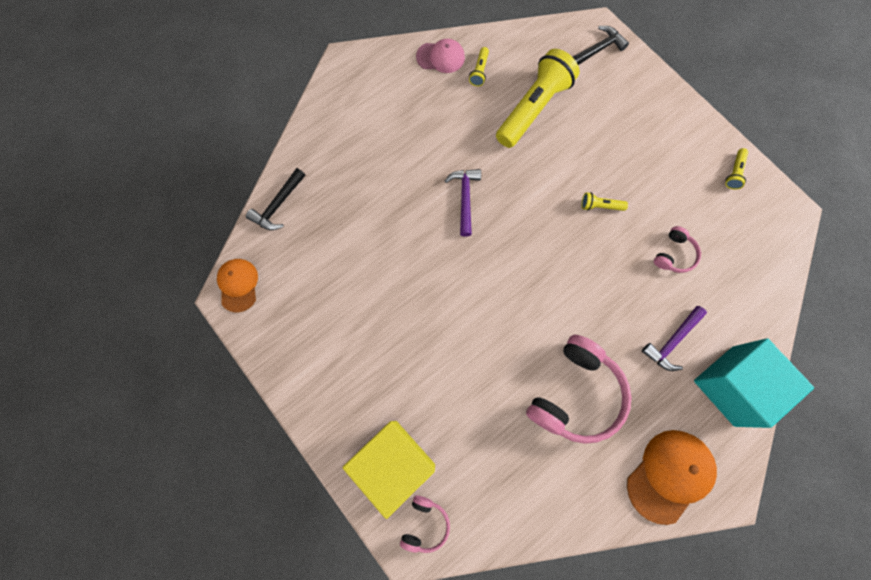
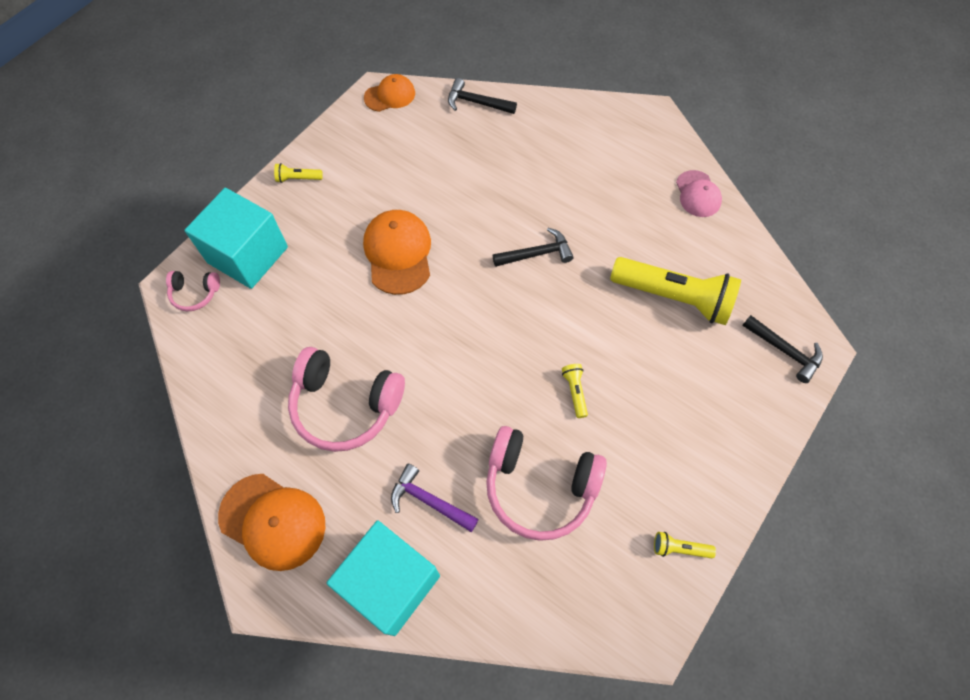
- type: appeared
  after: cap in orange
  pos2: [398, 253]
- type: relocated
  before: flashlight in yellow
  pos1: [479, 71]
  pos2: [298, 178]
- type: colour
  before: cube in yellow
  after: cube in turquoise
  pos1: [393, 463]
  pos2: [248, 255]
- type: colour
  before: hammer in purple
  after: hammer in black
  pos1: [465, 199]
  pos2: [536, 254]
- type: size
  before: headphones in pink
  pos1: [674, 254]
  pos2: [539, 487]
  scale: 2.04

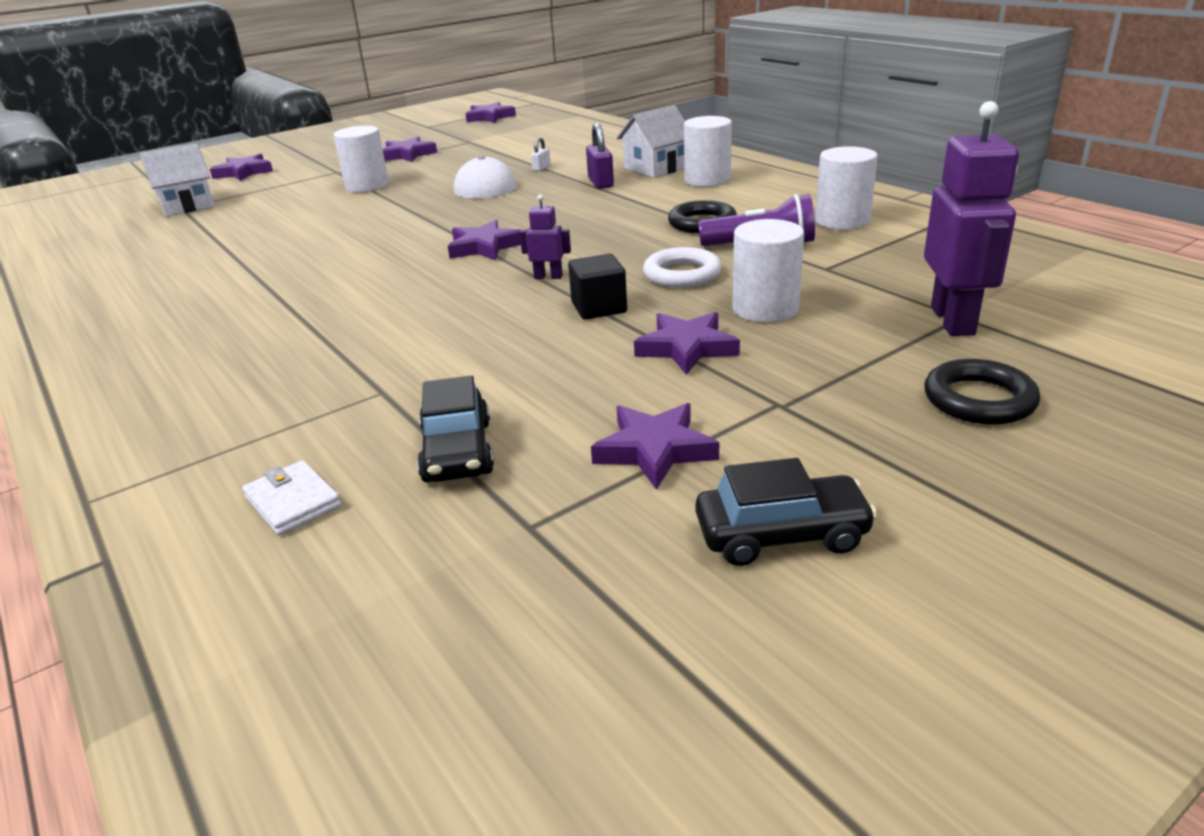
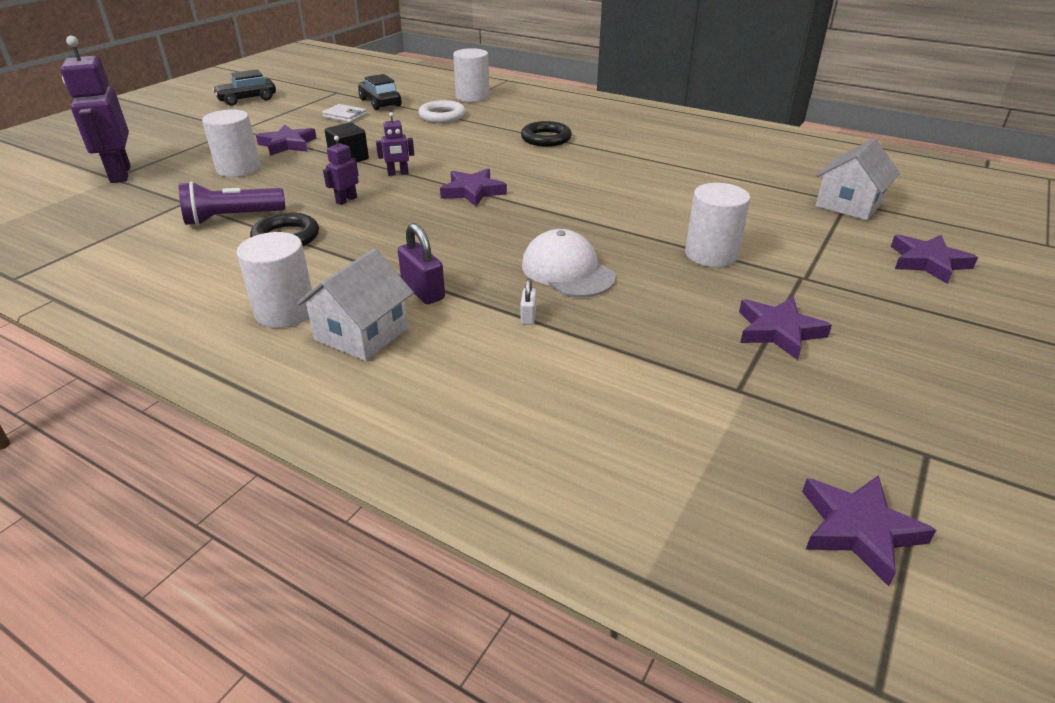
- type: missing
  before: star in purple
  pos1: [654, 450]
- type: appeared
  after: robot in purple
  pos2: [346, 200]
- type: relocated
  before: wallet in white
  pos1: [293, 502]
  pos2: [345, 116]
- type: relocated
  before: ring in white
  pos1: [682, 274]
  pos2: [442, 116]
- type: relocated
  before: cylinder in white
  pos1: [842, 221]
  pos2: [472, 97]
- type: relocated
  before: ring in black
  pos1: [979, 400]
  pos2: [546, 138]

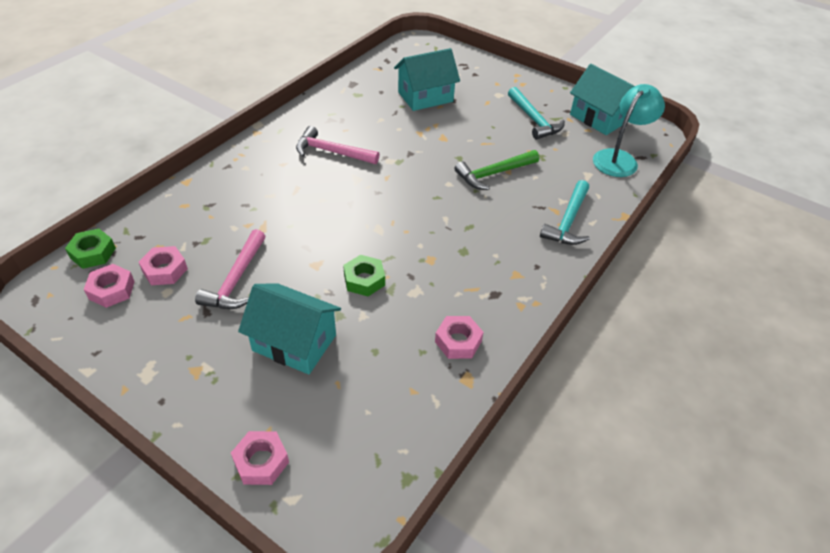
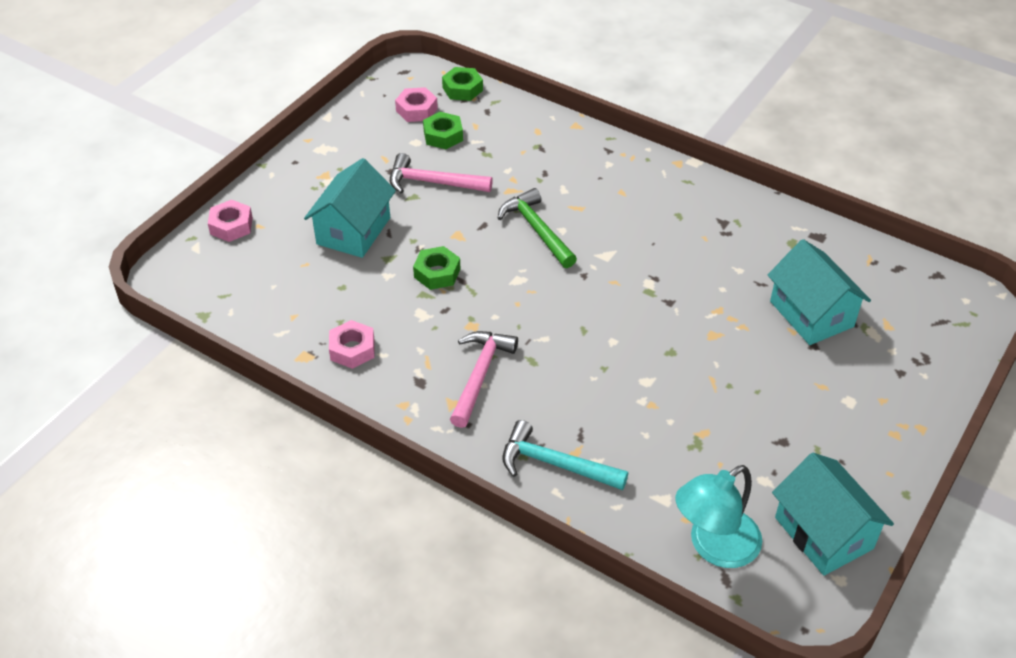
- type: missing
  before: hammer in turquoise
  pos1: [534, 120]
- type: relocated
  before: hammer in pink
  pos1: [332, 152]
  pos2: [480, 375]
- type: relocated
  before: hammer in green
  pos1: [494, 174]
  pos2: [537, 230]
- type: colour
  before: nut in pink
  after: nut in green
  pos1: [165, 270]
  pos2: [443, 135]
- type: spun
  before: house in turquoise
  pos1: [599, 118]
  pos2: [824, 533]
  turn: -75
- type: spun
  before: lamp in turquoise
  pos1: [619, 158]
  pos2: [714, 547]
  turn: 105

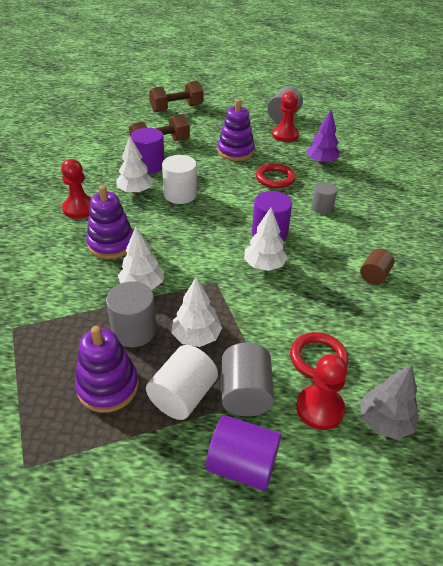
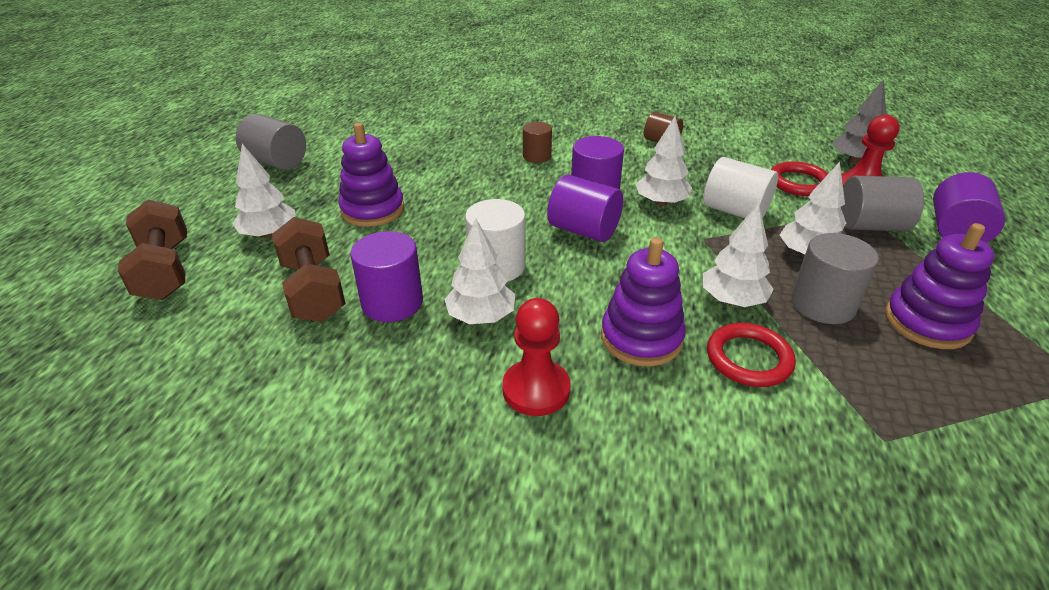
- type: missing
  before: pawn in red
  pos1: [285, 135]
- type: missing
  before: tree in purple
  pos1: [321, 162]
- type: appeared
  after: tree in white
  pos2: [269, 234]
- type: appeared
  after: cylinder in purple
  pos2: [583, 230]
- type: relocated
  before: cylinder in white
  pos1: [183, 396]
  pos2: [735, 211]
- type: relocated
  before: ring in red
  pos1: [275, 178]
  pos2: [748, 359]
- type: colour
  before: cylinder in grey
  after: cylinder in brown
  pos1: [322, 208]
  pos2: [537, 156]

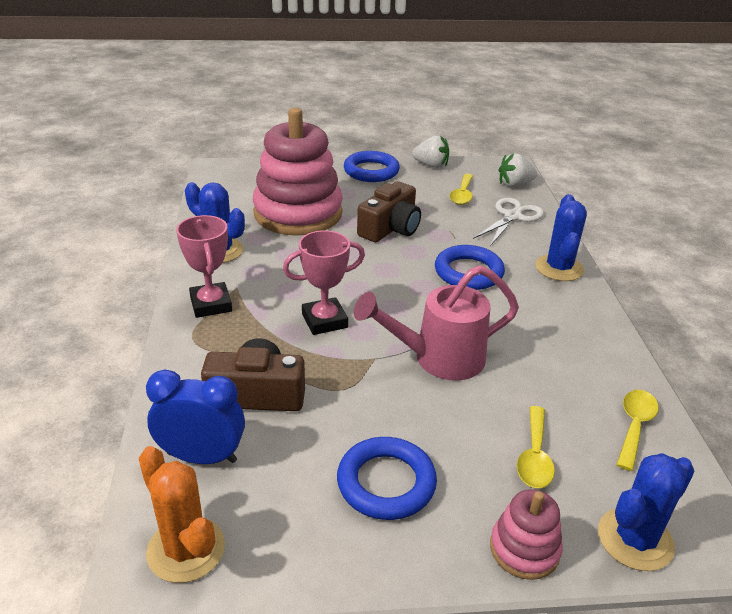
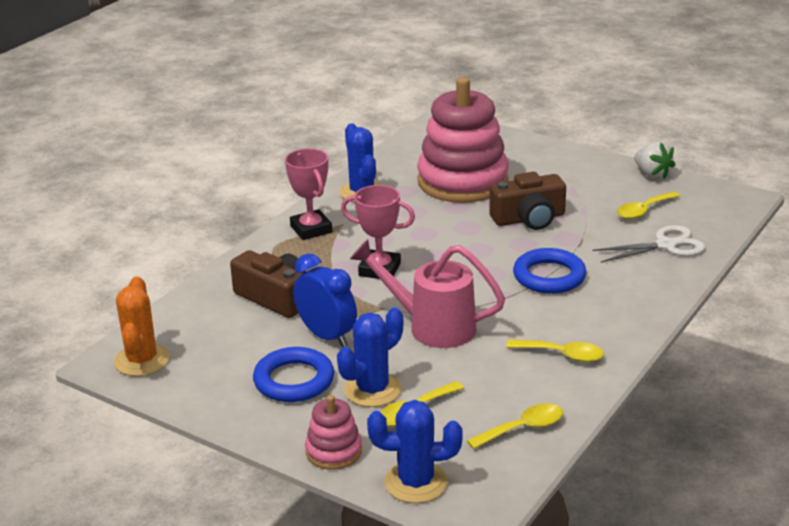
- type: missing
  before: ring in blue
  pos1: [371, 171]
- type: missing
  before: strawberry in white
  pos1: [514, 184]
- type: appeared
  after: spoon in yellow
  pos2: [562, 355]
- type: relocated
  before: clock in blue
  pos1: [202, 457]
  pos2: [327, 336]
- type: relocated
  before: cactus in blue
  pos1: [559, 268]
  pos2: [372, 390]
- type: spun
  before: trophy in pink
  pos1: [211, 304]
  pos2: [311, 229]
  turn: -45

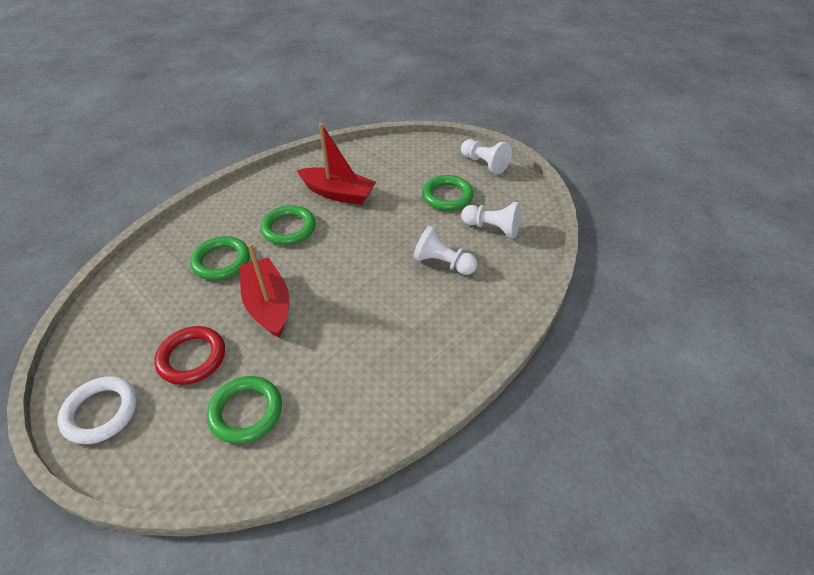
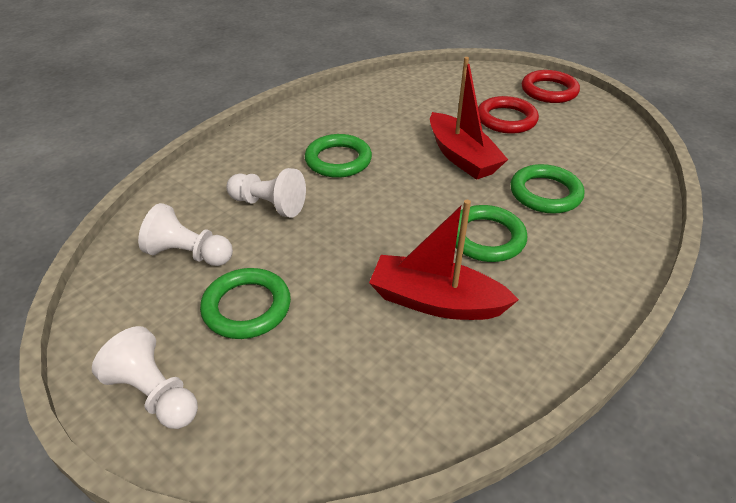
- type: relocated
  before: ring in green
  pos1: [246, 412]
  pos2: [338, 160]
- type: colour
  before: ring in white
  after: ring in red
  pos1: [101, 412]
  pos2: [549, 91]

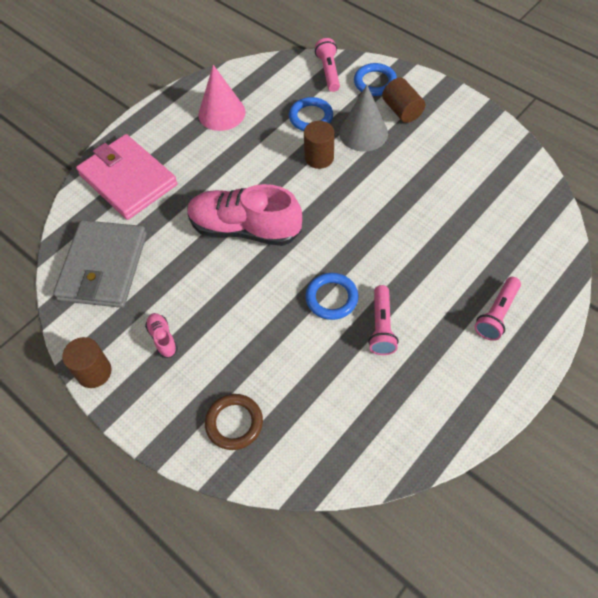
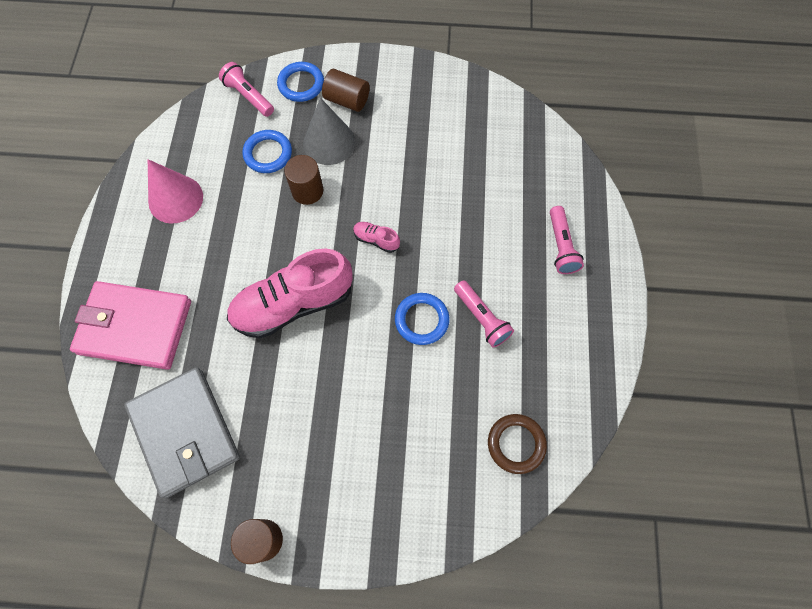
- type: relocated
  before: shoe in pink
  pos1: [163, 338]
  pos2: [376, 240]
- type: relocated
  before: ring in brown
  pos1: [234, 423]
  pos2: [516, 444]

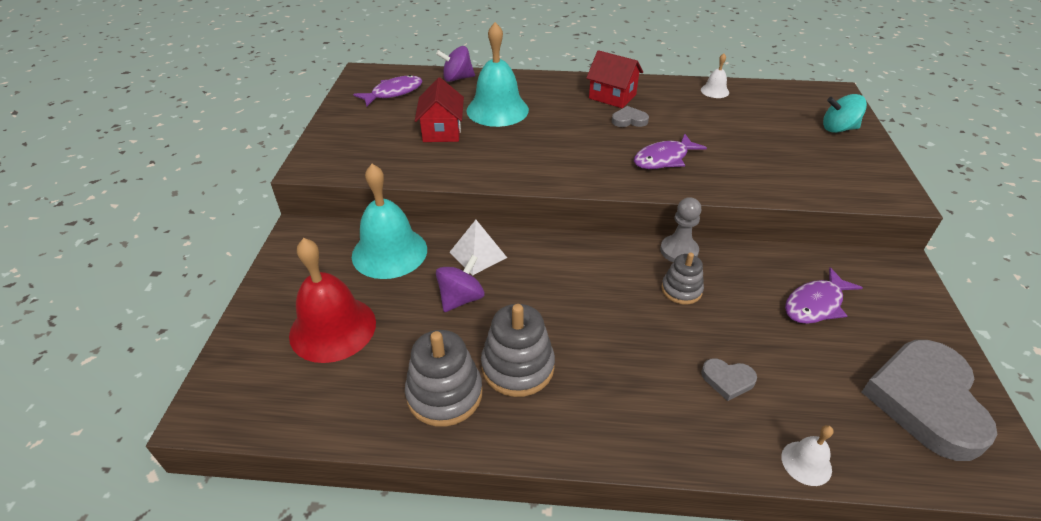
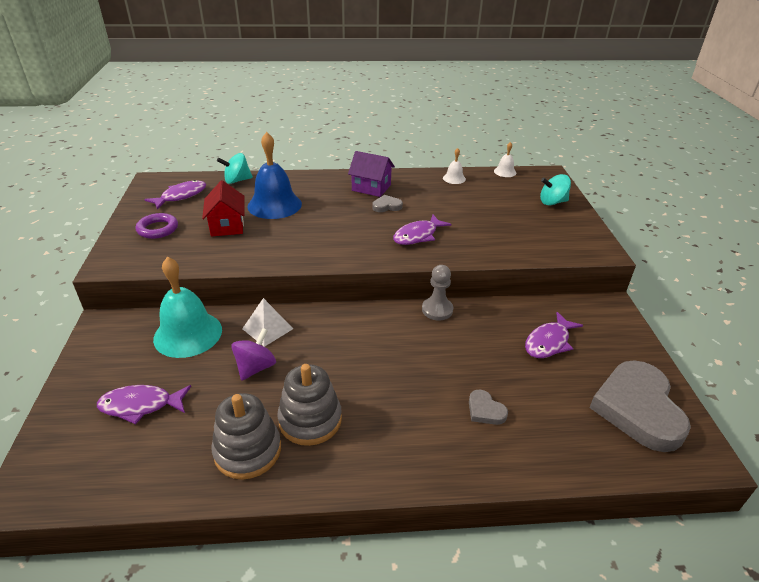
- type: missing
  before: stacking toy in grey
  pos1: [681, 290]
- type: appeared
  after: ring in purple
  pos2: [158, 229]
- type: relocated
  before: bell in white
  pos1: [806, 463]
  pos2: [505, 172]
- type: exchanged
  before: bell in red
  after: fish in purple
  pos1: [333, 328]
  pos2: [140, 405]
- type: colour
  before: spinning top in purple
  after: spinning top in turquoise
  pos1: [457, 78]
  pos2: [237, 180]
- type: colour
  before: bell in turquoise
  after: bell in blue
  pos1: [497, 110]
  pos2: [274, 205]
- type: colour
  before: house in red
  after: house in purple
  pos1: [612, 96]
  pos2: [371, 188]
- type: spun
  before: heart in grey
  pos1: [727, 380]
  pos2: [485, 410]
  turn: 45

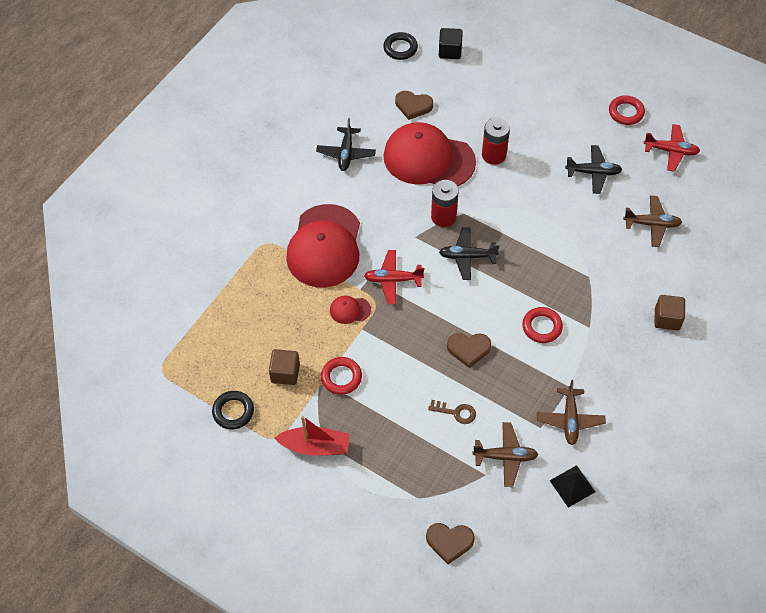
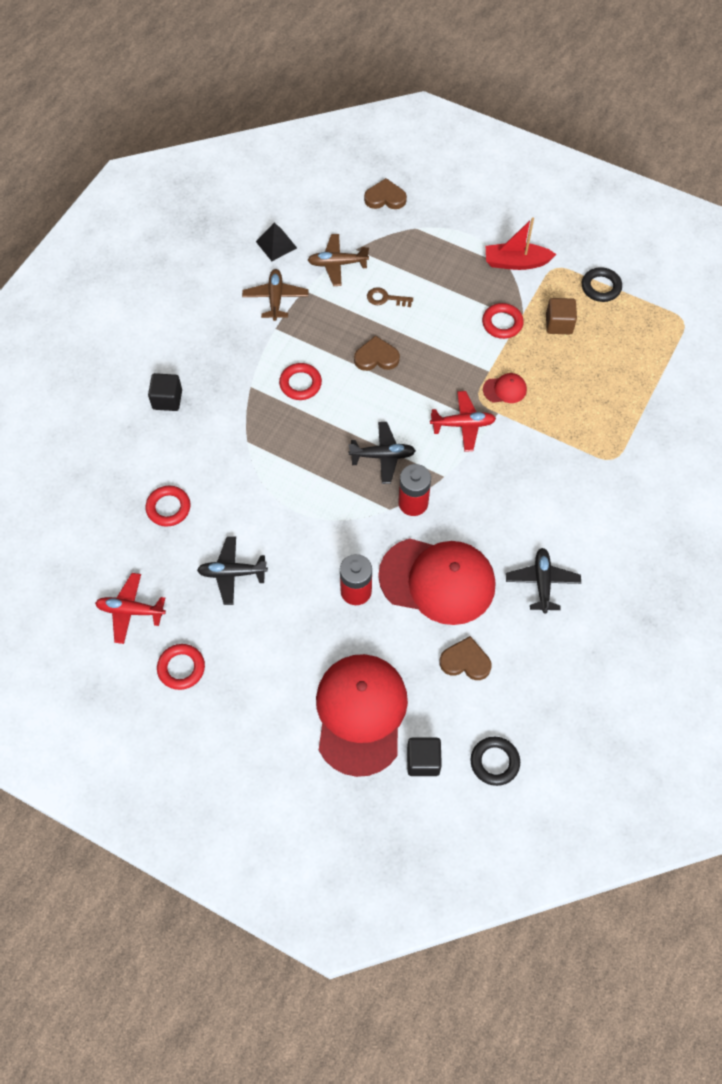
- type: relocated
  before: cap in red
  pos1: [324, 246]
  pos2: [360, 714]
- type: exchanged
  before: plane in brown
  after: ring in red
  pos1: [652, 224]
  pos2: [168, 508]
- type: colour
  before: cube in brown
  after: cube in black
  pos1: [667, 319]
  pos2: [167, 399]

